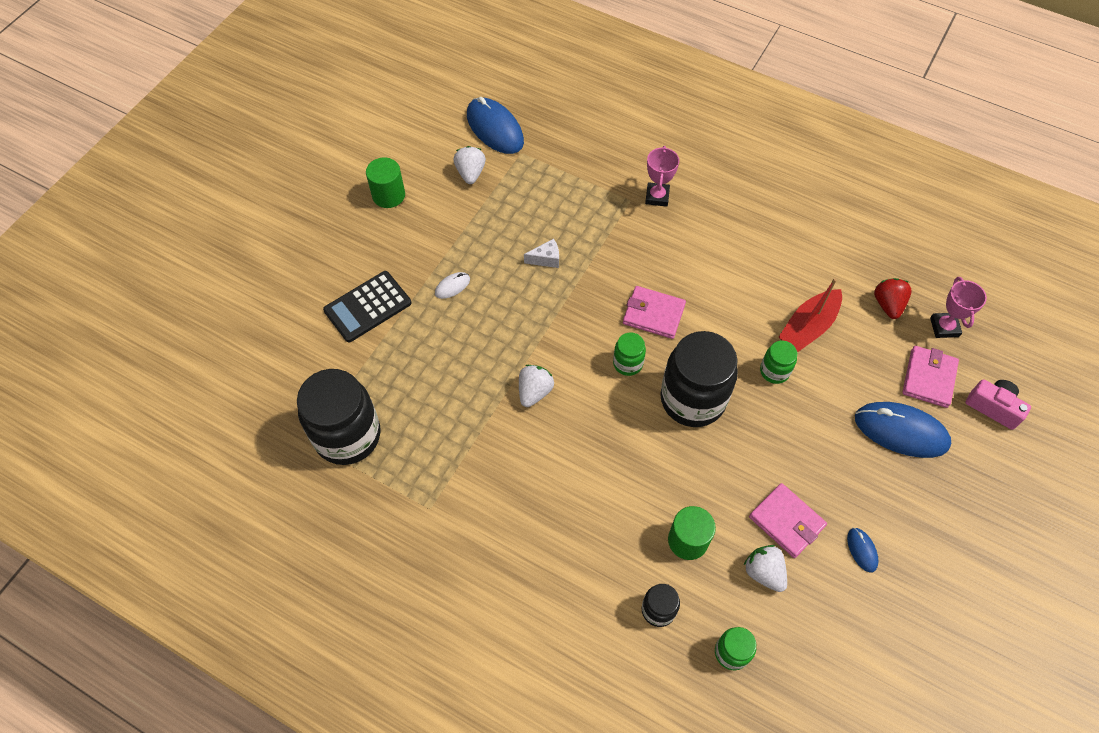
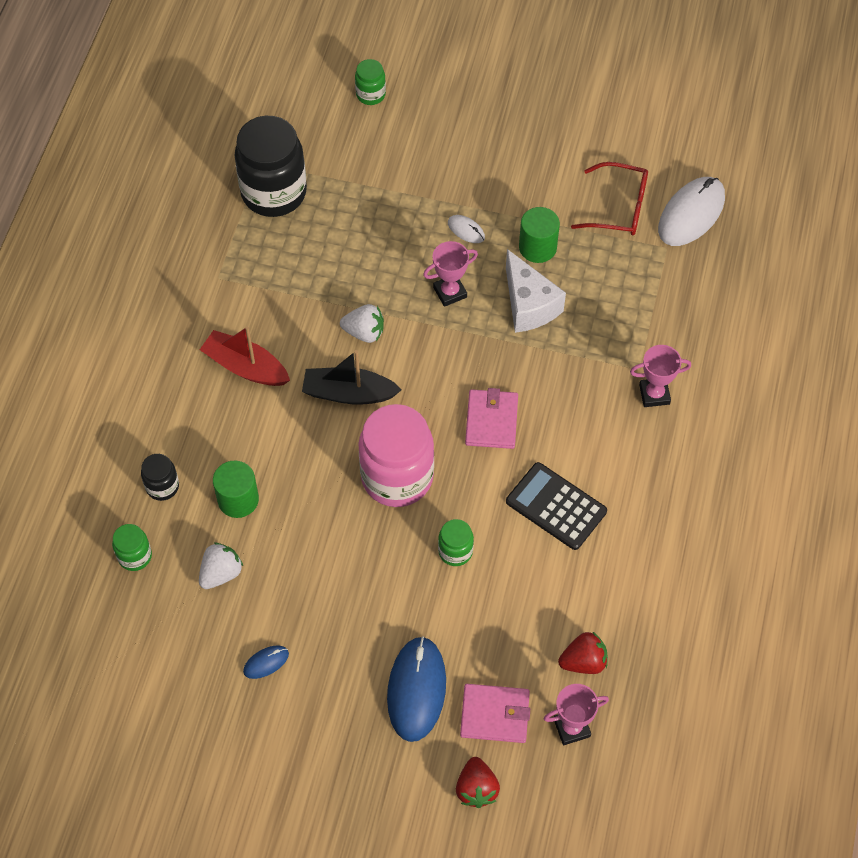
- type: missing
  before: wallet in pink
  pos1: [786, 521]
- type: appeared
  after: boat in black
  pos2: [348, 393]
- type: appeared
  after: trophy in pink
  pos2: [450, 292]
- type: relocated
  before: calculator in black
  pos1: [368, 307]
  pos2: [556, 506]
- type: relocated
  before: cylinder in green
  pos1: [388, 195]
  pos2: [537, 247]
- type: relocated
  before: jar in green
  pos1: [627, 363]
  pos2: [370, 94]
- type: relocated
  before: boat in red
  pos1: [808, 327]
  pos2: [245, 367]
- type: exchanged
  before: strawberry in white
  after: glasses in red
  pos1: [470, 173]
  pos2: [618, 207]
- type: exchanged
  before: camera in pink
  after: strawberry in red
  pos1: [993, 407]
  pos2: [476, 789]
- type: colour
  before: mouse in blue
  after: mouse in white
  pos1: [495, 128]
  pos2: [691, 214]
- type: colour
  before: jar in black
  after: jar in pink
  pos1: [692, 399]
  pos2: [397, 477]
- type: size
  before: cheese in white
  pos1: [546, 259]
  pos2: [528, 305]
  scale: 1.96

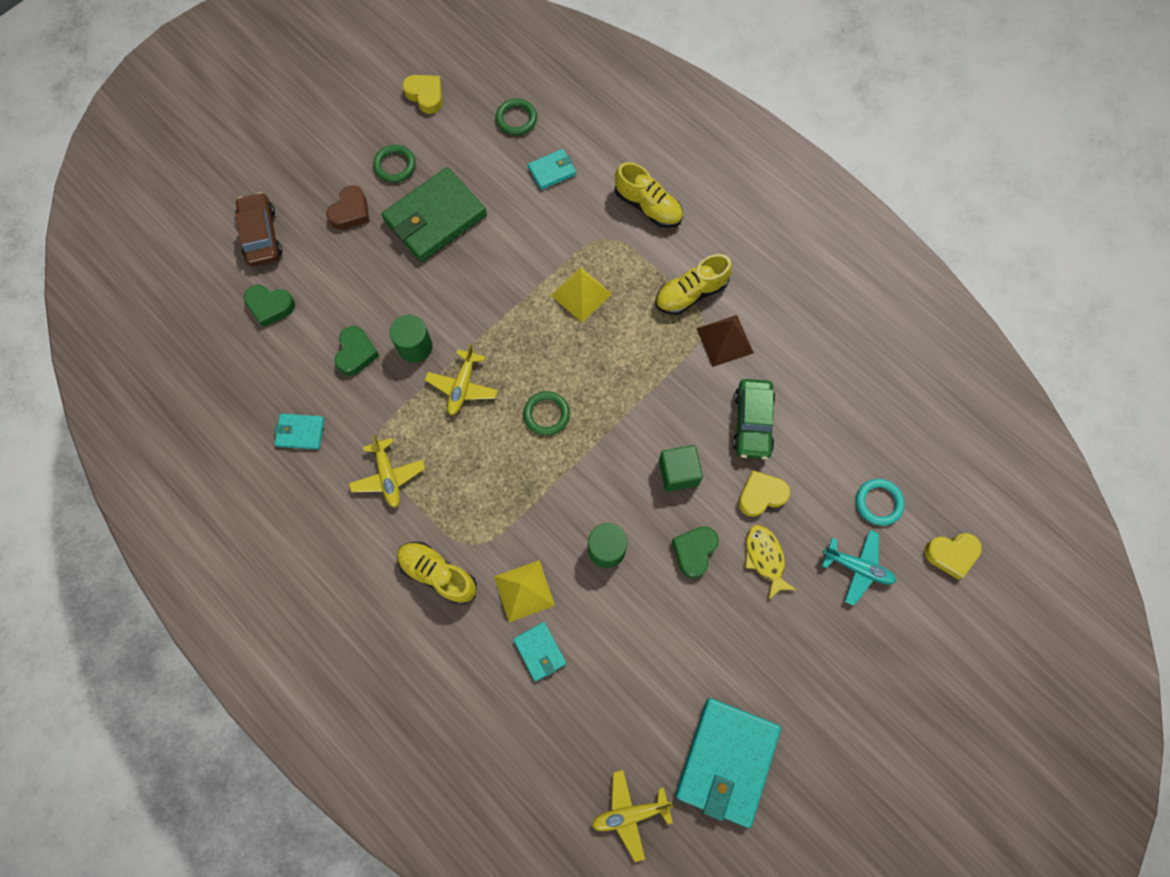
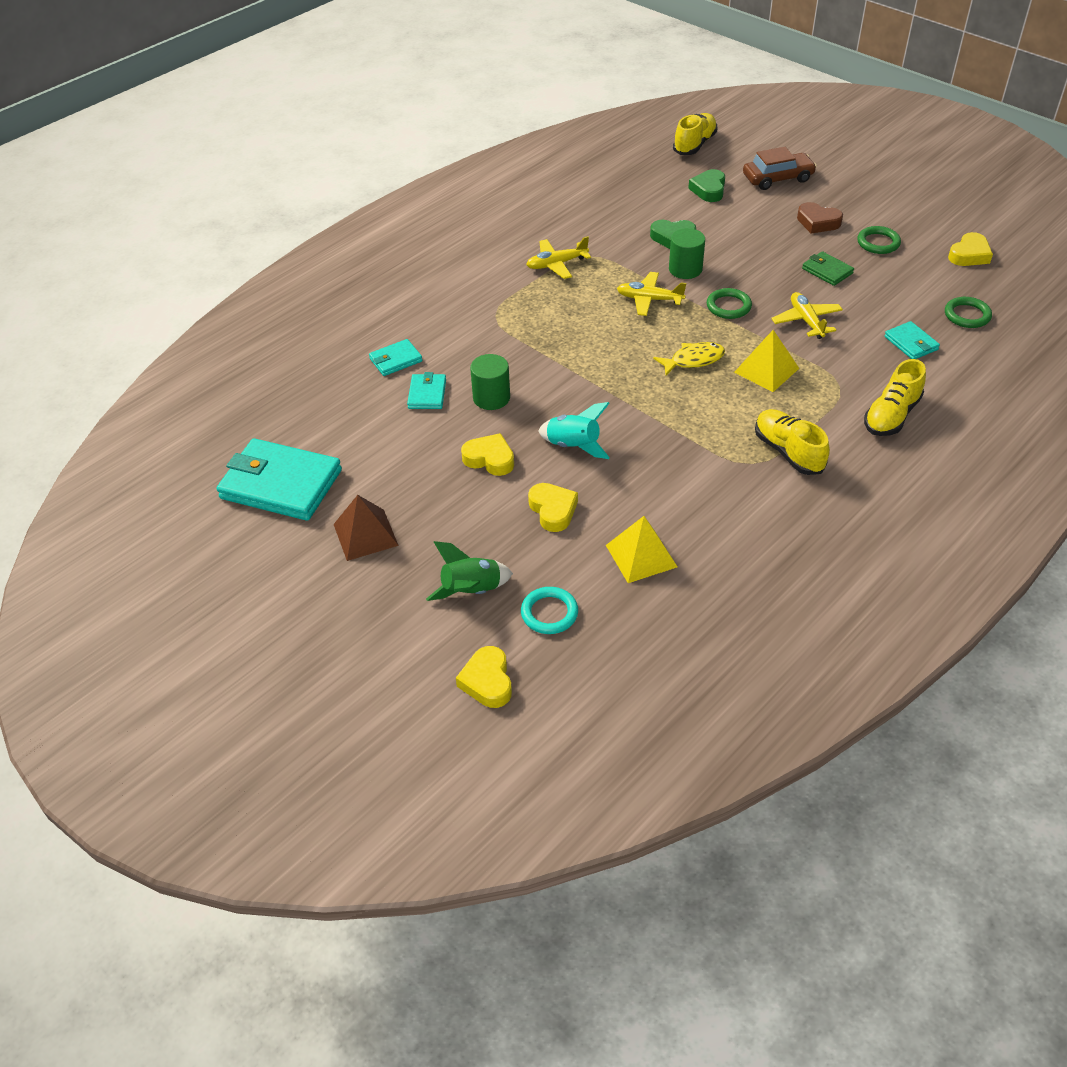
- type: missing
  before: car in green
  pos1: [752, 422]
- type: relocated
  before: wallet in turquoise
  pos1: [300, 432]
  pos2: [427, 394]
- type: relocated
  before: shoe in yellow
  pos1: [438, 574]
  pos2: [694, 144]
- type: relocated
  before: pyramid in yellow
  pos1: [524, 591]
  pos2: [641, 556]
- type: relocated
  before: ring in green
  pos1: [546, 414]
  pos2: [728, 306]
- type: relocated
  before: plane in yellow
  pos1: [630, 813]
  pos2: [806, 321]
- type: relocated
  before: pyramid in brown
  pos1: [724, 340]
  pos2: [365, 534]
- type: relocated
  before: fish in yellow
  pos1: [765, 558]
  pos2: [693, 360]
- type: exchanged
  before: cube in green
  after: rocket in turquoise
  pos1: [678, 473]
  pos2: [573, 446]
- type: exchanged
  before: plane in turquoise
  after: rocket in green
  pos1: [857, 567]
  pos2: [471, 591]
- type: colour
  before: heart in green
  after: heart in yellow
  pos1: [694, 551]
  pos2: [489, 459]
- type: size
  before: wallet in green
  pos1: [435, 218]
  pos2: [827, 271]
  scale: 0.48

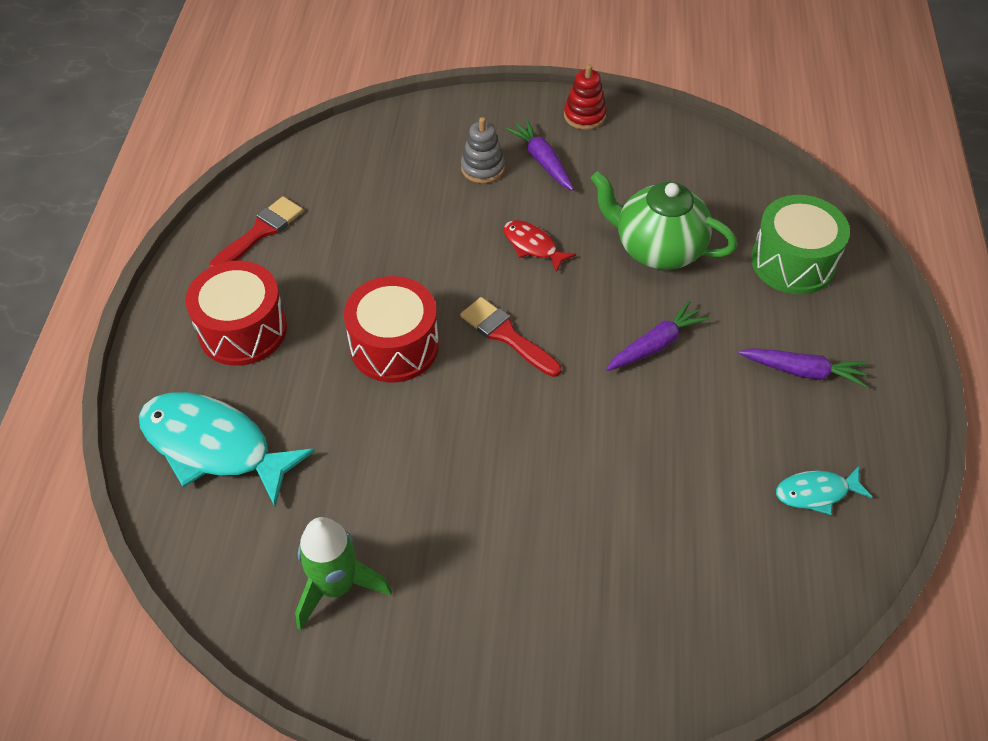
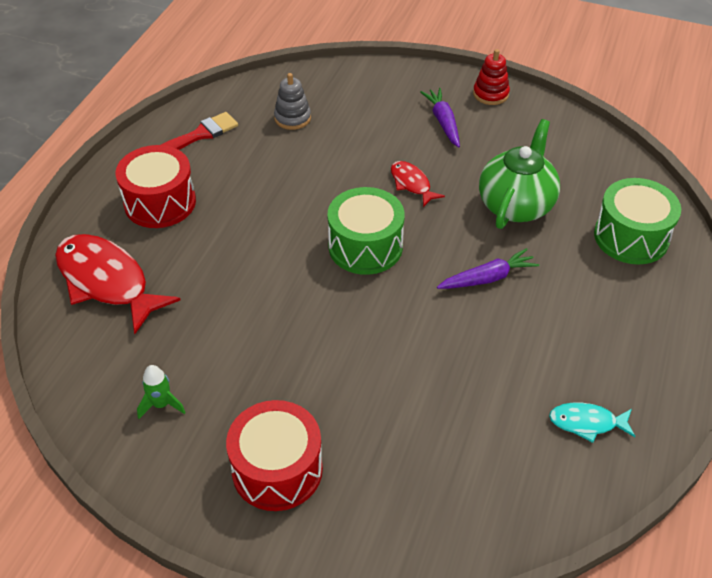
- type: missing
  before: carrot in purple
  pos1: [802, 371]
- type: relocated
  before: drum in red
  pos1: [394, 346]
  pos2: [277, 469]
- type: relocated
  before: stacking toy in grey
  pos1: [483, 168]
  pos2: [292, 118]
- type: exchanged
  before: brush in red
  after: drum in green
  pos1: [506, 335]
  pos2: [365, 246]
- type: colour
  before: fish in turquoise
  after: fish in red
  pos1: [214, 446]
  pos2: [107, 282]
- type: spun
  before: teapot in green
  pos1: [657, 248]
  pos2: [516, 205]
  turn: 75
- type: size
  before: rocket in green
  pos1: [337, 586]
  pos2: [161, 404]
  scale: 0.58

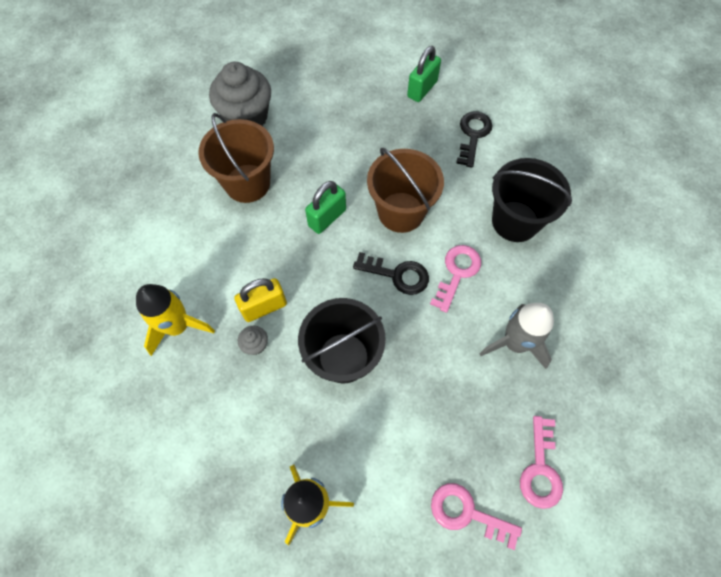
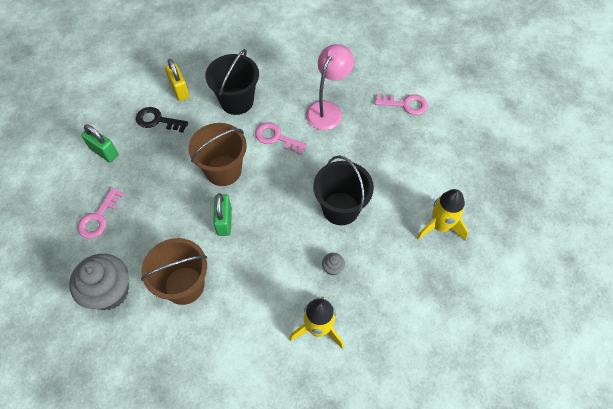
- type: missing
  before: key in black
  pos1: [397, 275]
- type: relocated
  before: padlock in yellow
  pos1: [264, 307]
  pos2: [179, 90]
- type: relocated
  before: key in pink
  pos1: [466, 513]
  pos2: [98, 218]
- type: exchanged
  before: rocket in grey
  after: lamp in pink
  pos1: [514, 343]
  pos2: [327, 109]
- type: spun
  before: padlock in green
  pos1: [327, 218]
  pos2: [224, 221]
  turn: 45

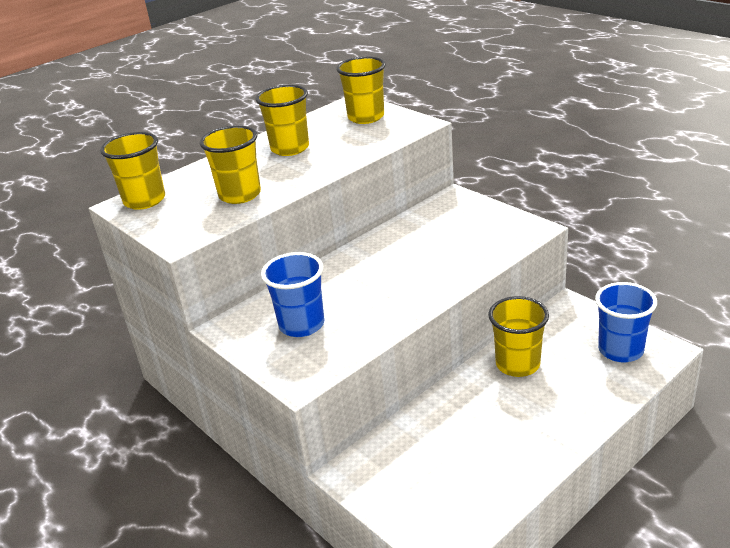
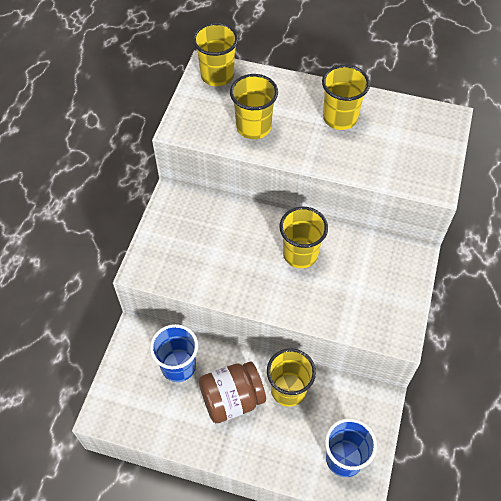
- type: appeared
  after: jar in brown
  pos2: [232, 399]
- type: relocated
  before: cup in blue
  pos1: [301, 325]
  pos2: [178, 366]
- type: relocated
  before: cup in yellow
  pos1: [366, 117]
  pos2: [300, 254]

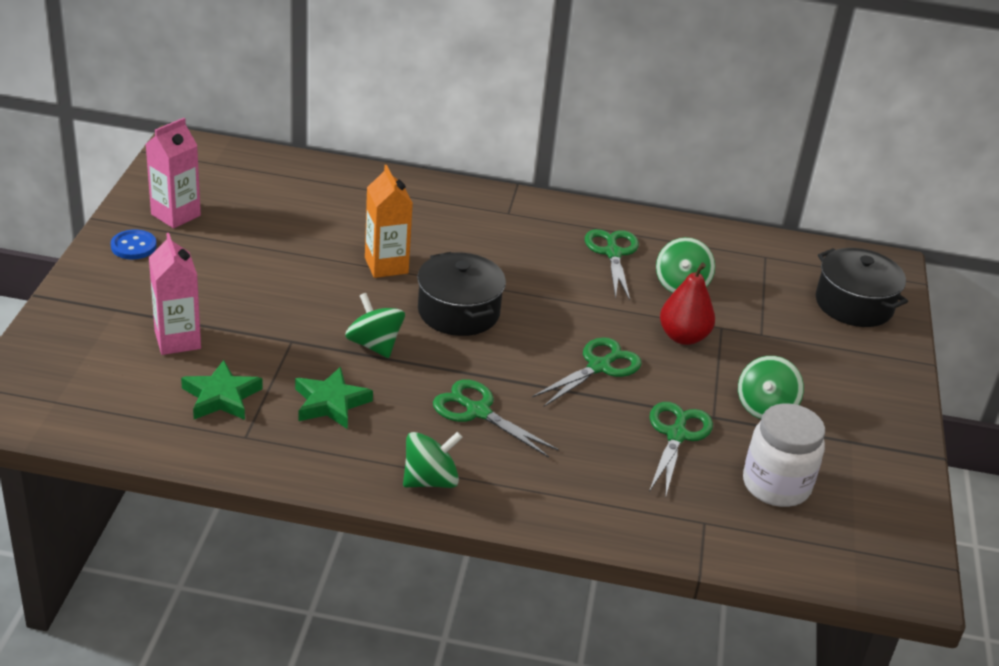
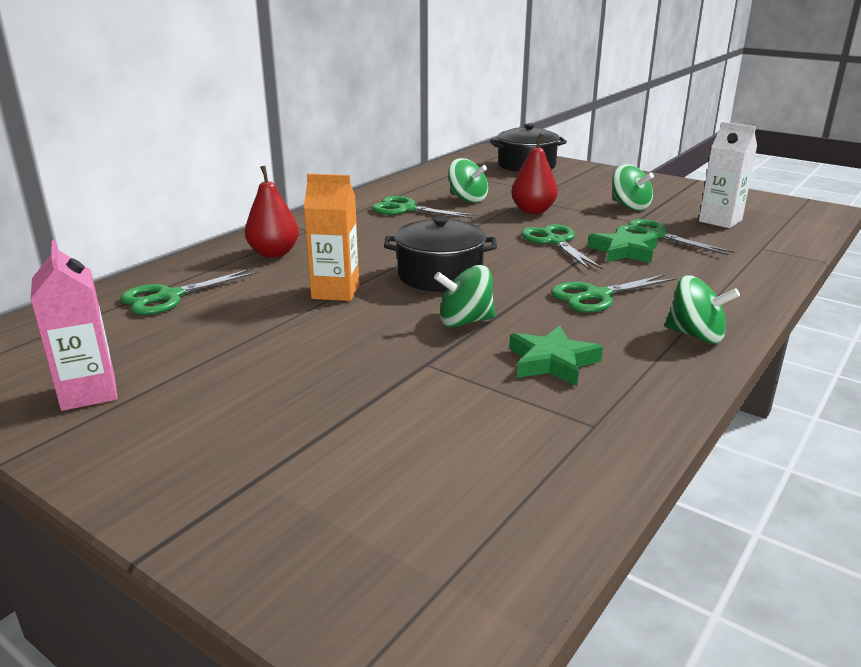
- type: missing
  before: button in blue
  pos1: [133, 246]
- type: missing
  before: carton in pink
  pos1: [177, 340]
- type: appeared
  after: scissors in green
  pos2: [169, 297]
- type: appeared
  after: pear in red
  pos2: [274, 253]
- type: relocated
  before: star in green
  pos1: [221, 397]
  pos2: [623, 251]
- type: exchanged
  before: jar in white
  after: carton in white
  pos1: [776, 485]
  pos2: [720, 221]
- type: spun
  before: spinning top in green
  pos1: [430, 480]
  pos2: [696, 335]
  turn: 120

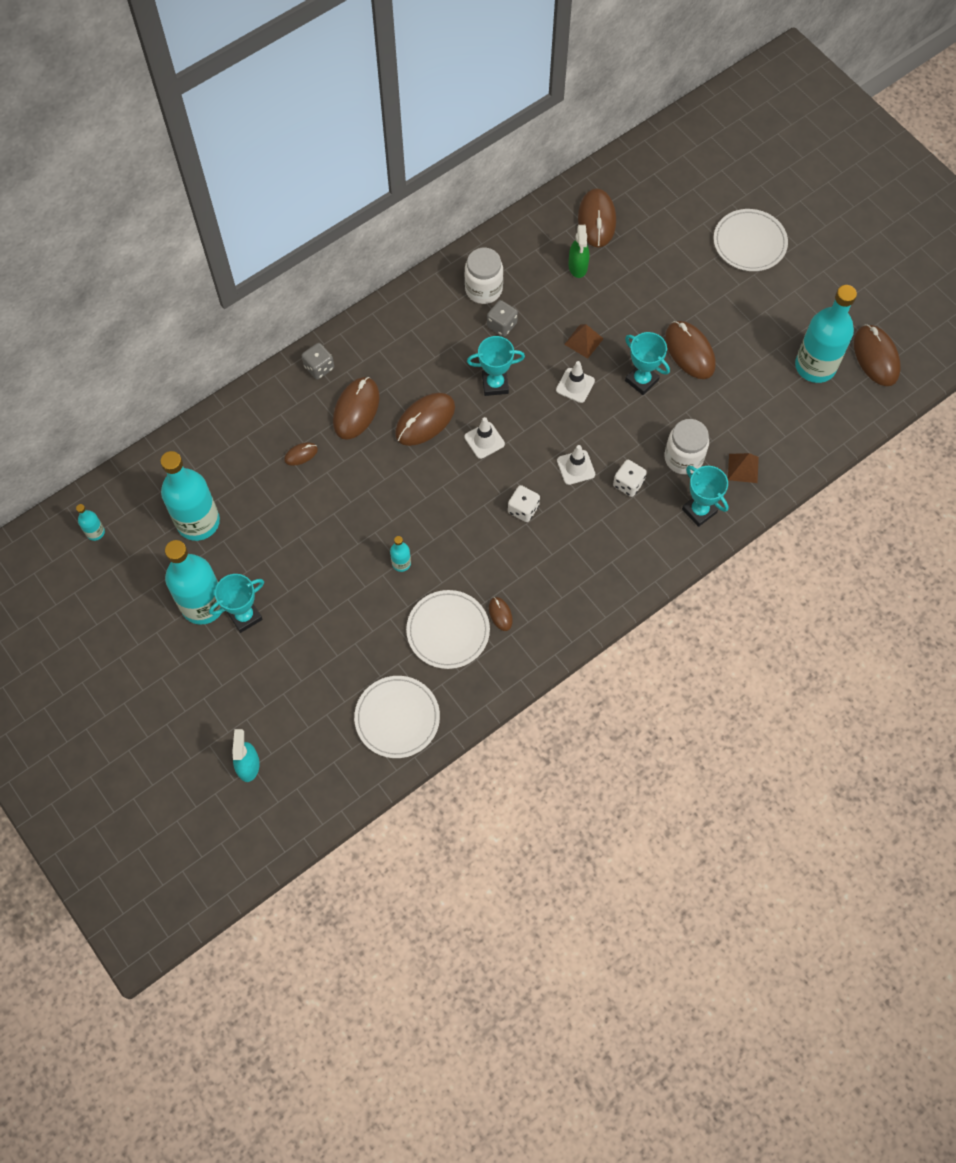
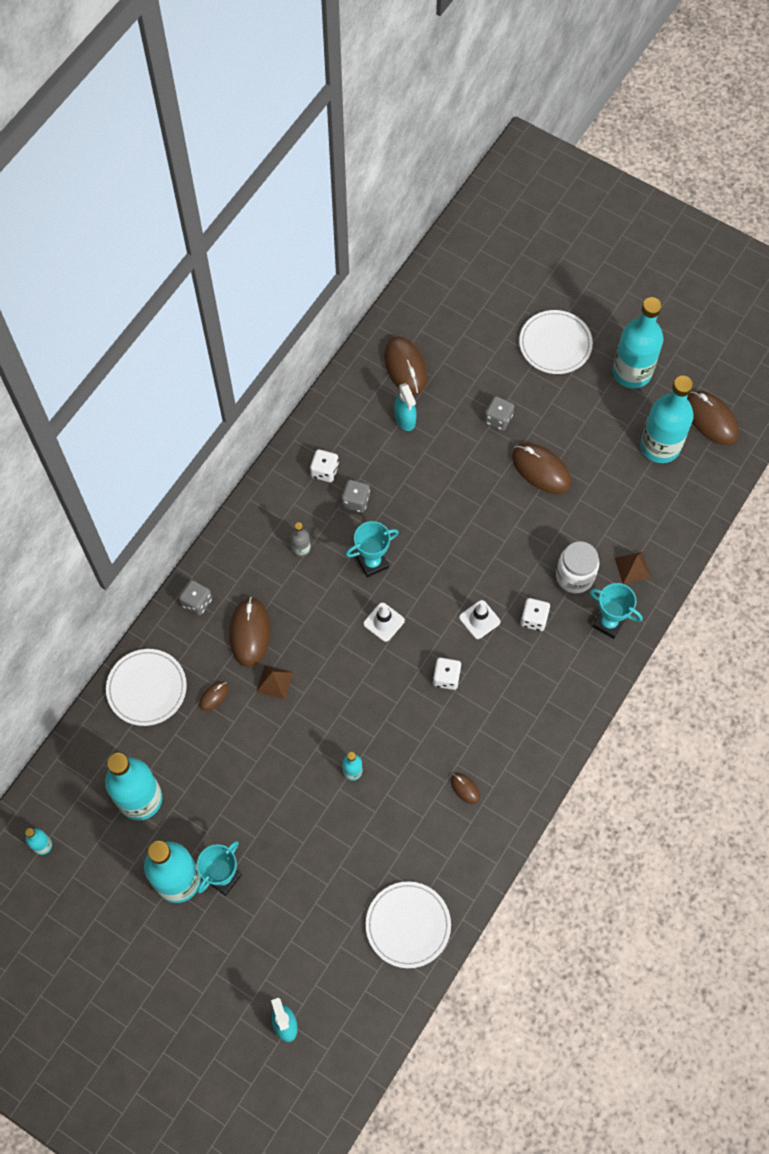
- type: missing
  before: mouse in brown
  pos1: [425, 421]
- type: missing
  before: traffic cone in white
  pos1: [575, 385]
- type: missing
  before: trophy in turquoise
  pos1: [641, 380]
- type: appeared
  after: bottle in grey
  pos2: [301, 548]
- type: appeared
  after: dice in grey
  pos2: [498, 419]
- type: appeared
  after: bottle in turquoise
  pos2: [631, 372]
- type: relocated
  before: plate in white
  pos1: [448, 630]
  pos2: [147, 688]
- type: relocated
  before: pyramid in brown
  pos1: [583, 341]
  pos2: [274, 682]
- type: exchanged
  before: jar in white
  after: dice in white
  pos1: [483, 289]
  pos2: [325, 471]
- type: colour
  before: spray bottle in green
  after: spray bottle in turquoise
  pos1: [578, 266]
  pos2: [405, 419]

